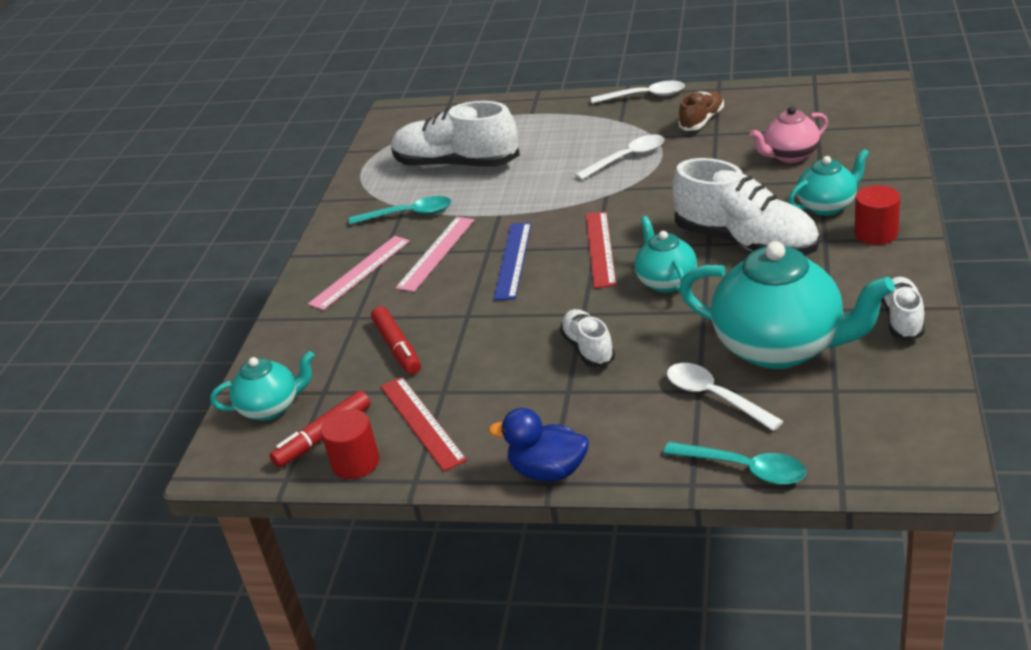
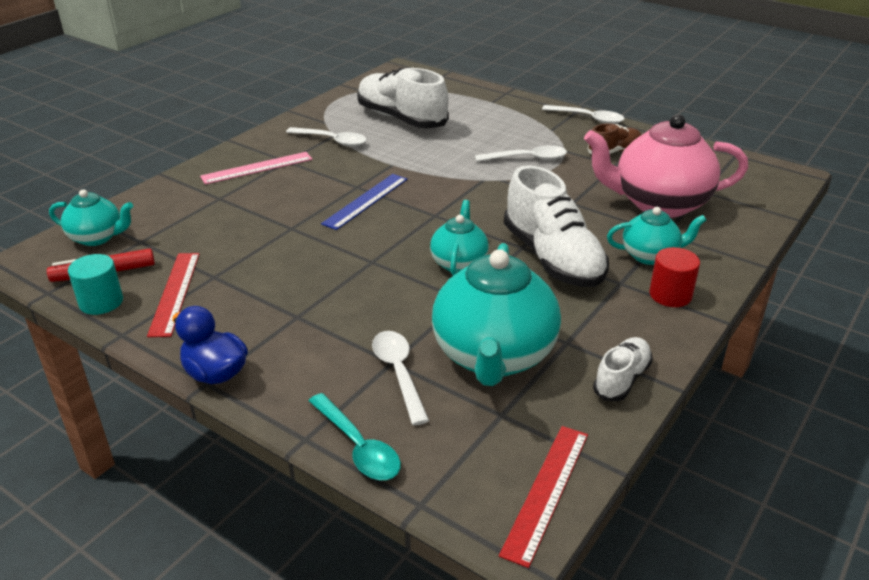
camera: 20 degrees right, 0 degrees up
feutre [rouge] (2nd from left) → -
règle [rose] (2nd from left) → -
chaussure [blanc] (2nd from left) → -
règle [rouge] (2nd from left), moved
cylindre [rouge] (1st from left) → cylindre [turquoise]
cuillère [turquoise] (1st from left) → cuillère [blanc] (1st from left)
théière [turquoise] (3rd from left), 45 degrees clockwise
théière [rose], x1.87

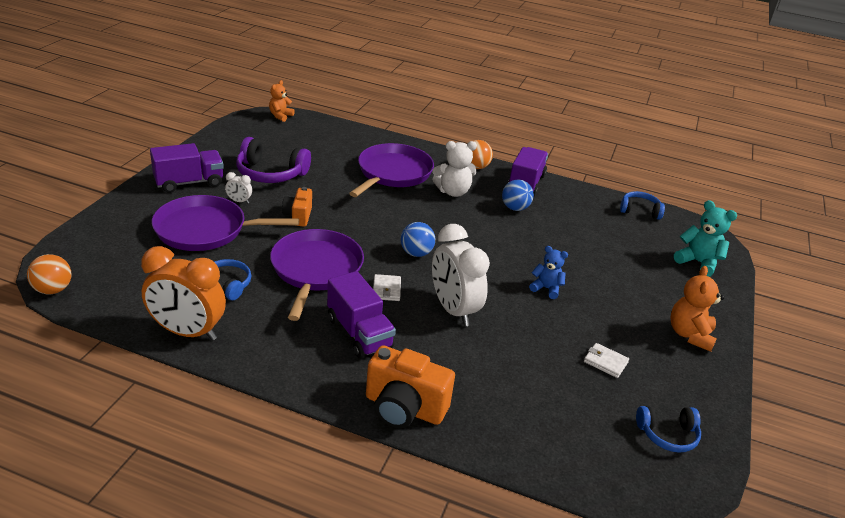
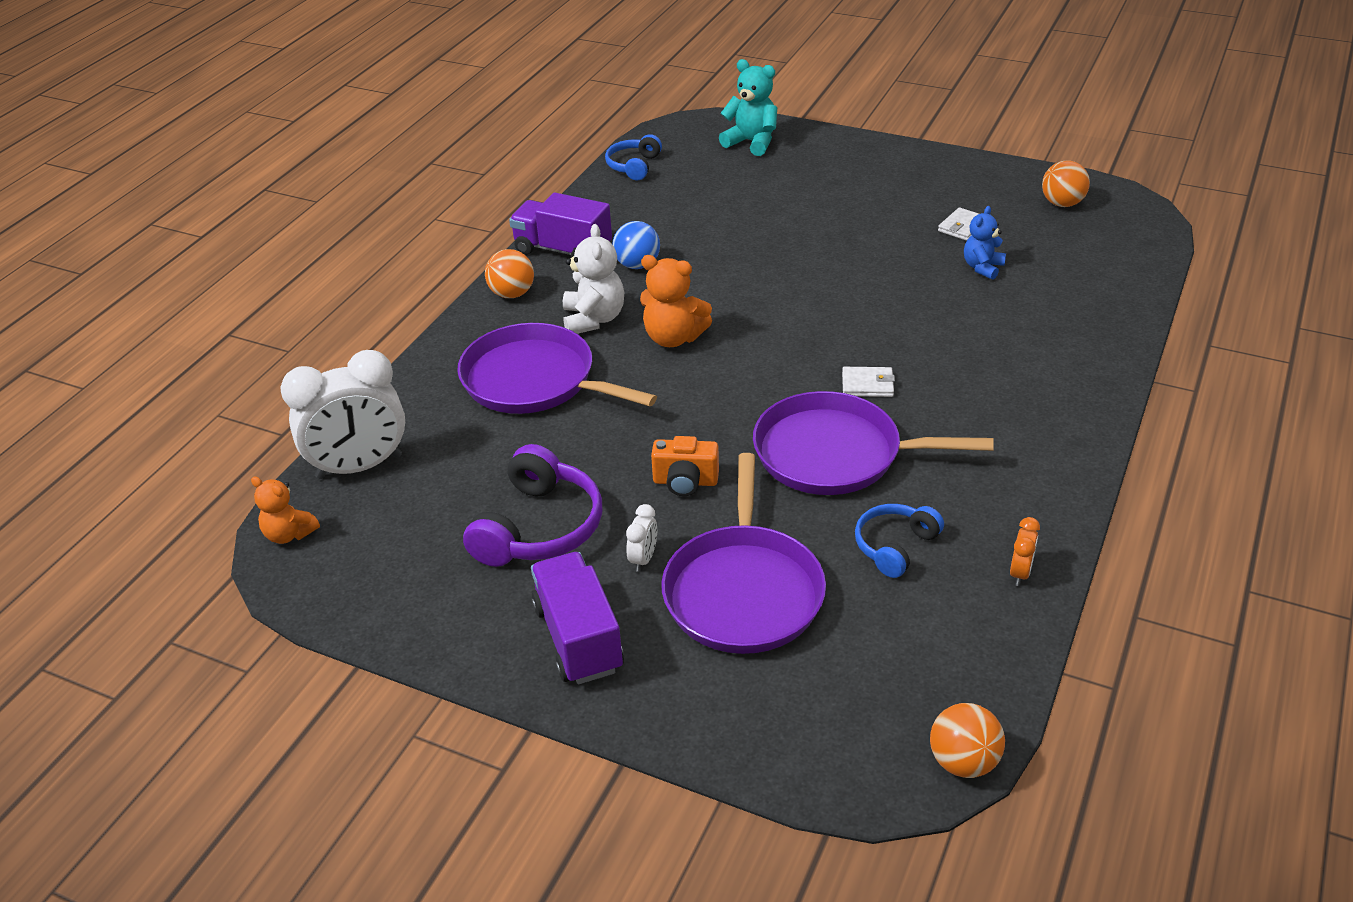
camera: 80 degrees left, 5 degrees up
camion [violet] (2nd from left) → -
appareil photo [orange] (2nd from left) → -
balle [bleu] (1st from left) → -
réveil [blanc] (2nd from left in the first image) → réveil [blanc] (1st from left), moved
ours en peluche [bleu], moved
ours en peluche [orange] (2nd from left), moved
casque audio [bleu] (3rd from left) → balle [orange] (3rd from left)
ours en peluche [turquoise], 75 degrees clockwise
réveil [orange], x0.41

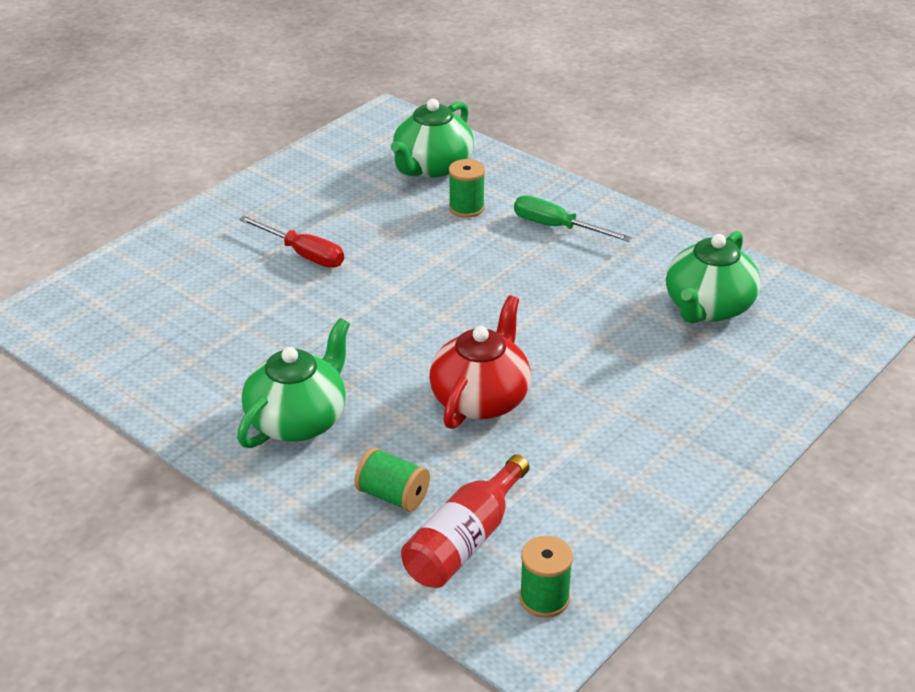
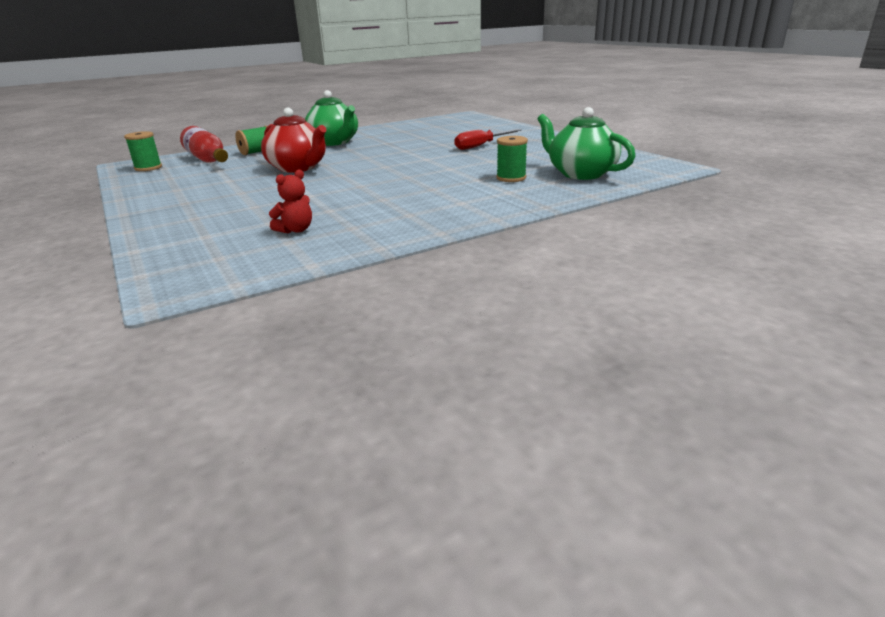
camera: 110 degrees right, 10 degrees down
tournevis [vert] → -
théière [vert] (3rd from left) → ours en peluche [rouge]

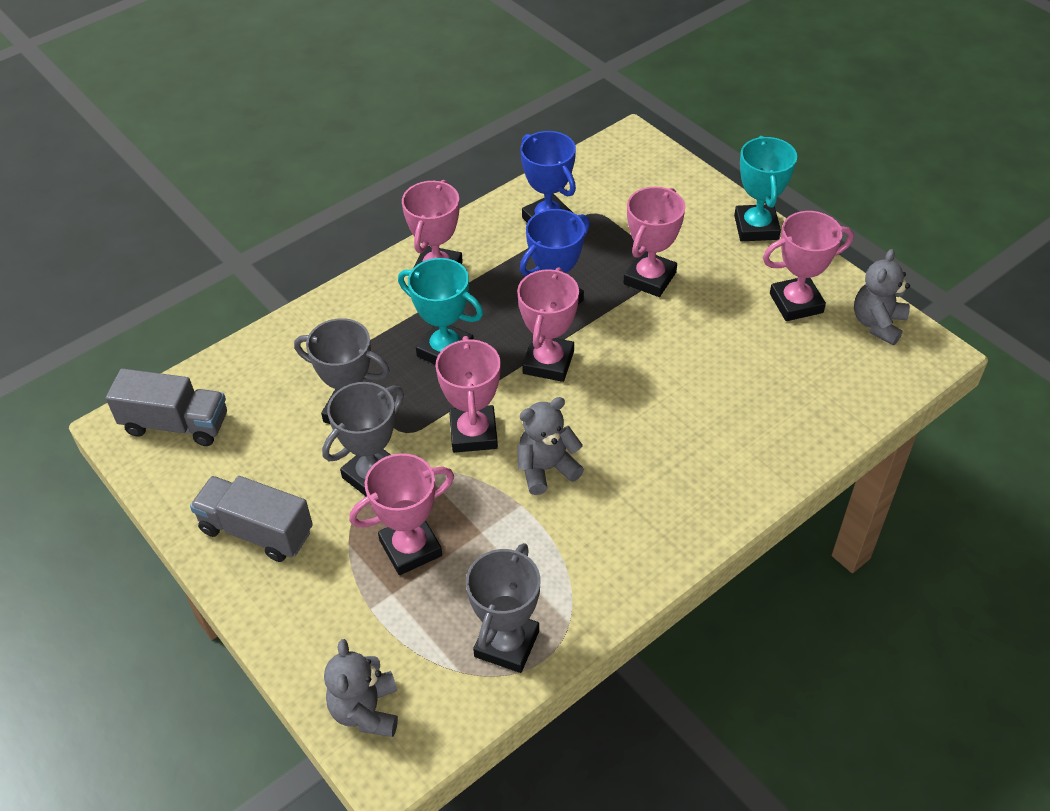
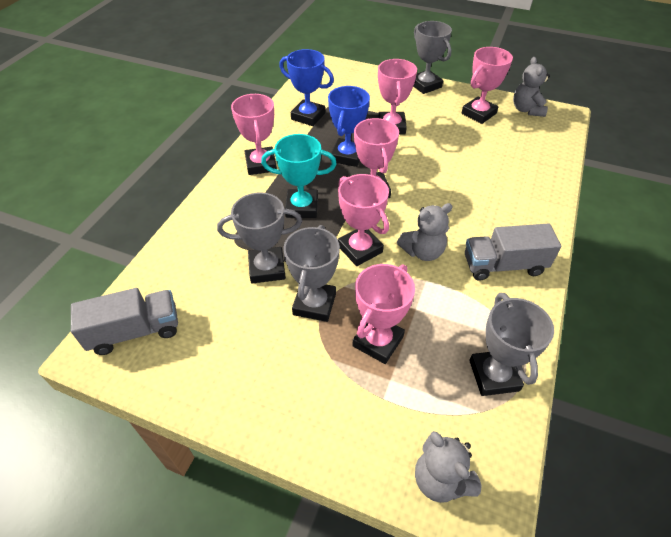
camera: 30 degrees left, 0 degrees up
camion [gris] (2nd from left), moved
trophée [turquoise] (2nd from left) → trophée [gris] (3rd from left)
ours en peluche [gris] (2nd from left in the first image) → ours en peluche [gris] (1st from left), 150 degrees counterclockwise

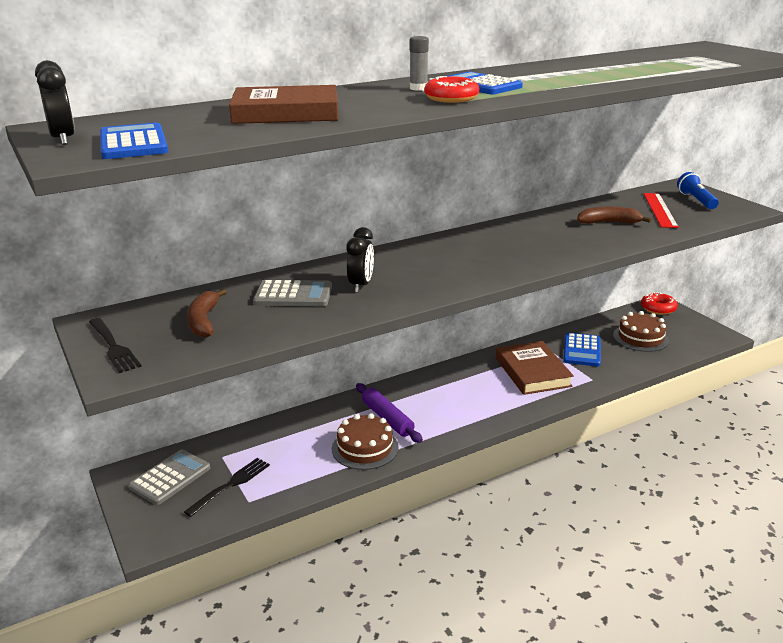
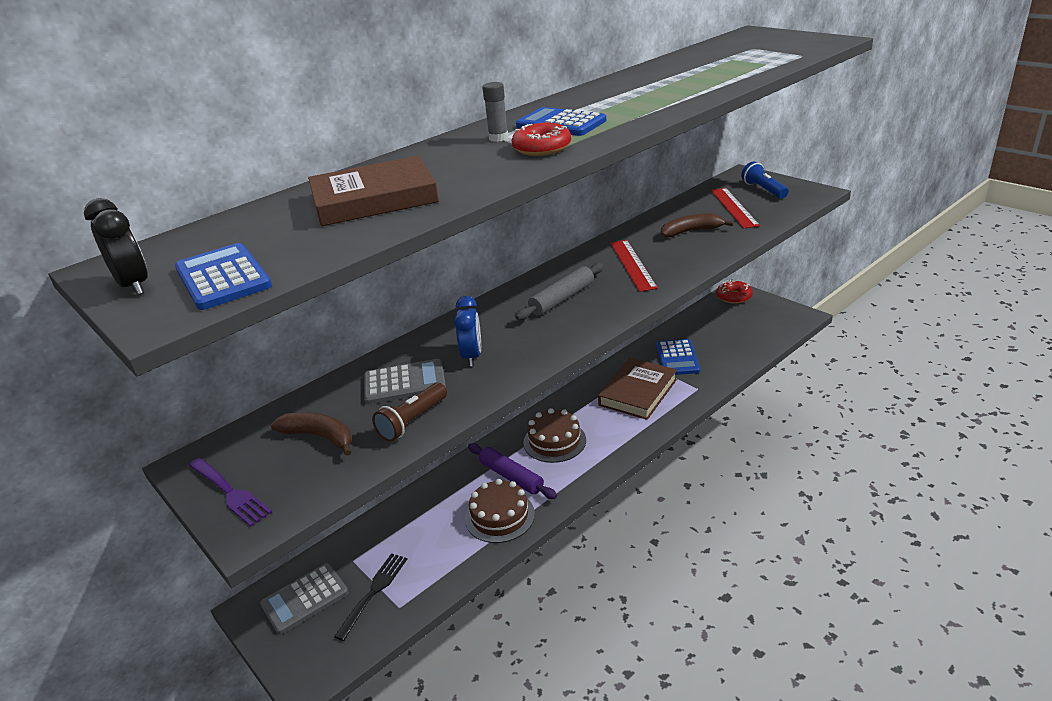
camera: 10 degrees left, 5 degrees up
- → lampe de poche [marron]
- → rouleau à pâtisserie [gris]
- → règle [rouge] (1st from left)
gâteau [marron] (2nd from left), moved
fourchette [noir] (1st from left) → fourchette [violet]
réveil [noir] (2nd from left) → réveil [bleu]
calculatrice [gris] (1st from left), 150 degrees counterclockwise
banane [marron] (1st from left), 135 degrees clockwise
livre [marron] (2nd from left), 60 degrees clockwise

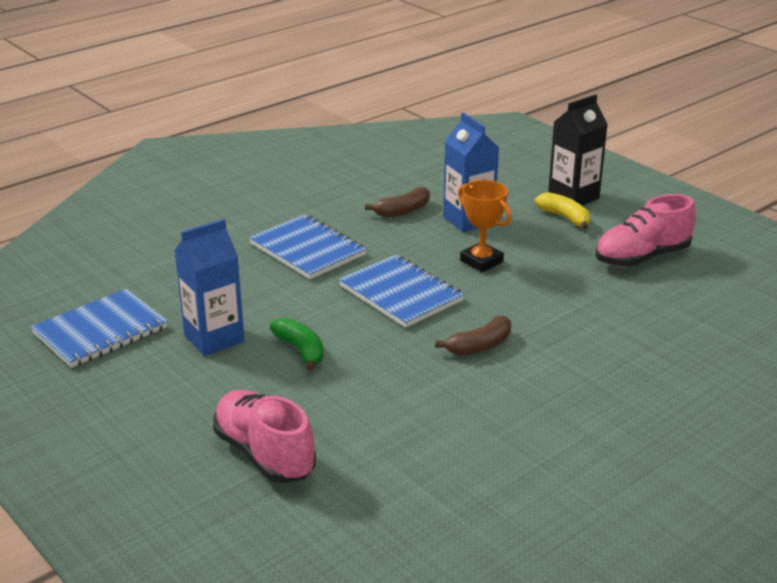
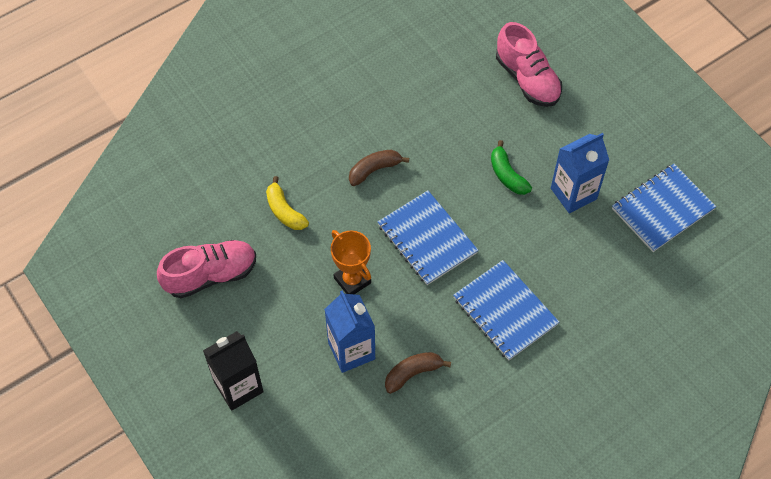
camera: 175 degrees left, 30 degrees up
banane [jaune], moved

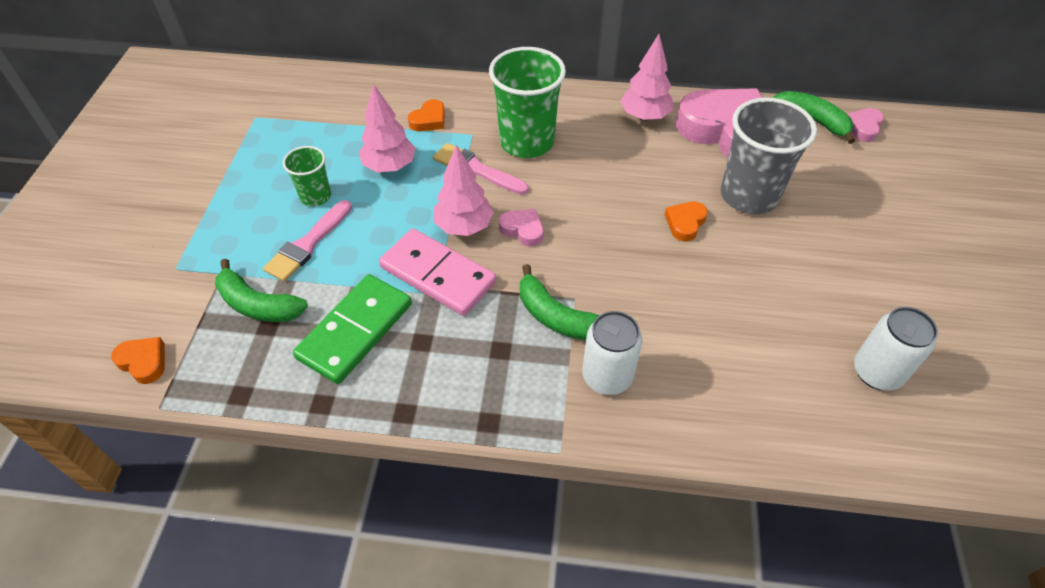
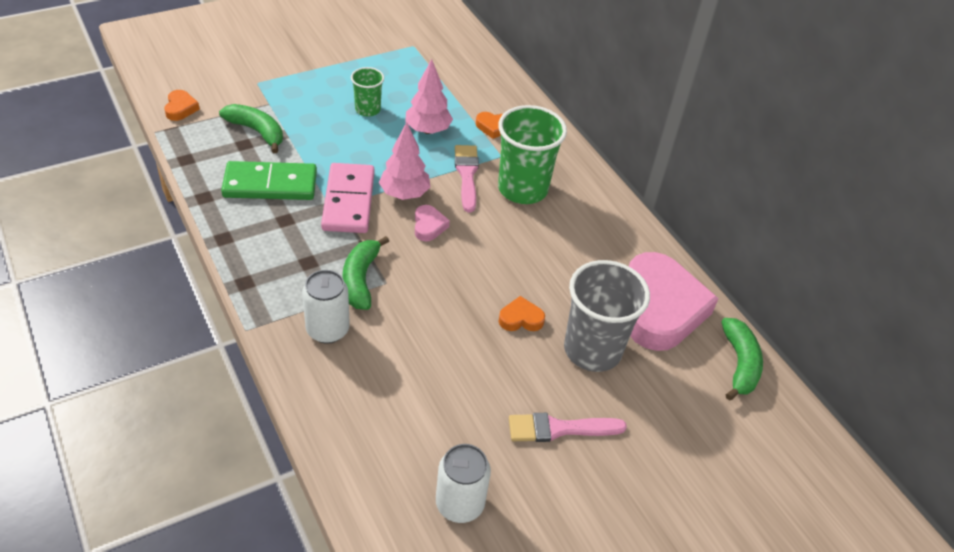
camera: 50 degrees right, 5 degrees down
arbre [rose] (3rd from left) → -
cœur [rose] (3rd from left) → -
pinceau [rose] (1st from left in the first image) → pinceau [rose] (2nd from left), moved
banane [vert] (1st from left), 135 degrees clockwise

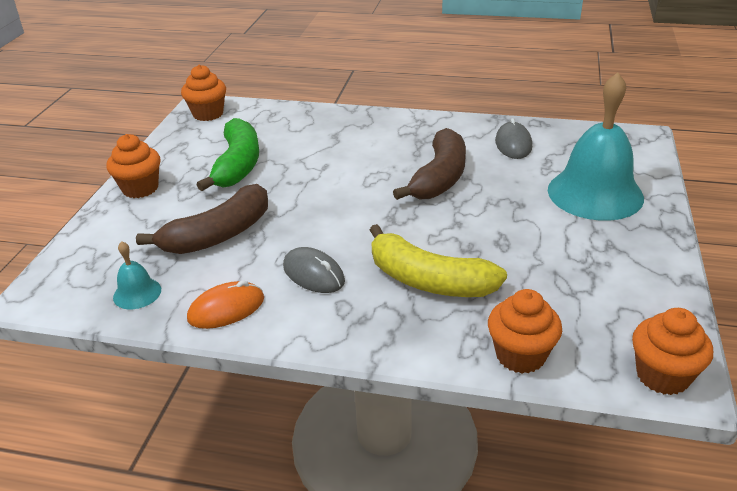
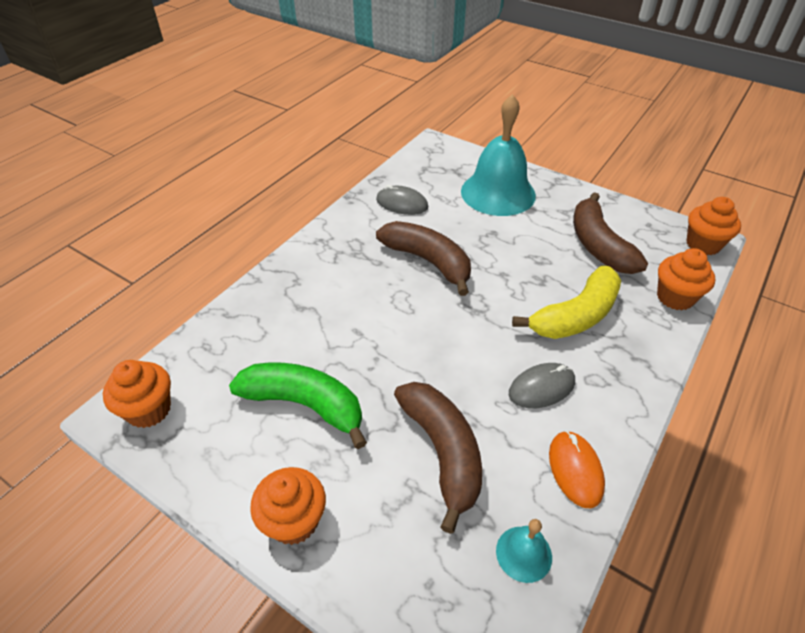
camera: 70 degrees left, 10 degrees up
- → banane [marron] (3rd from left)

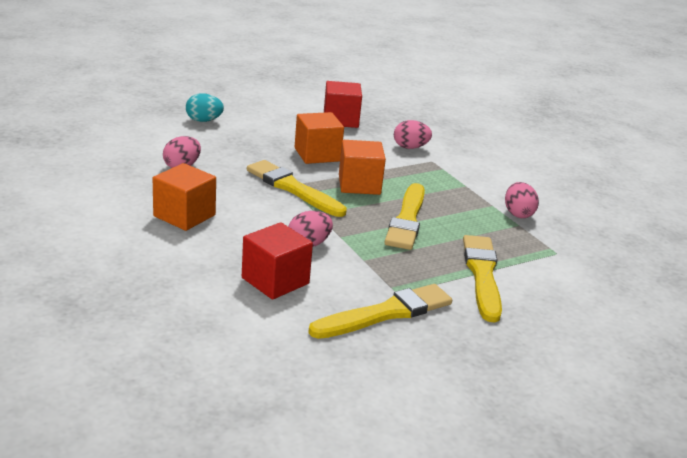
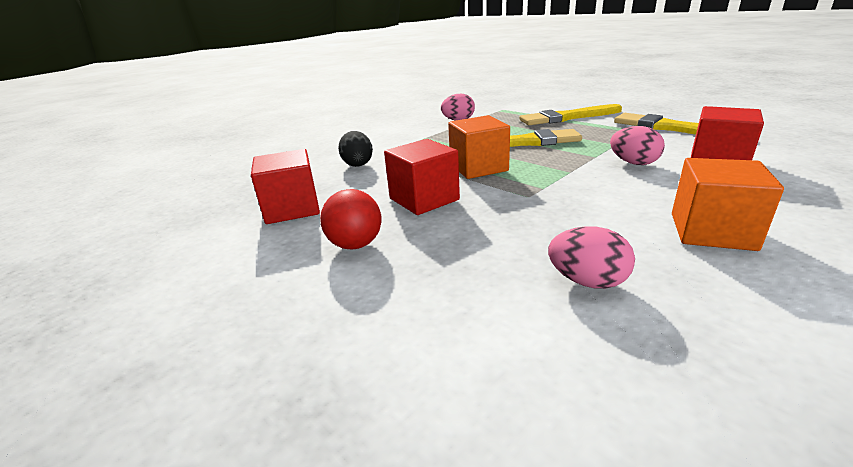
camera: 100 degrees left, 0 degrees up
œuf [turquoise] → -
pinceau [jaune] (1st from left) → -
- → balle [rouge]
cube [orange] (2nd from left) → cube [rouge] (2nd from left)
œuf [rose] (3rd from left) → œuf [noir]

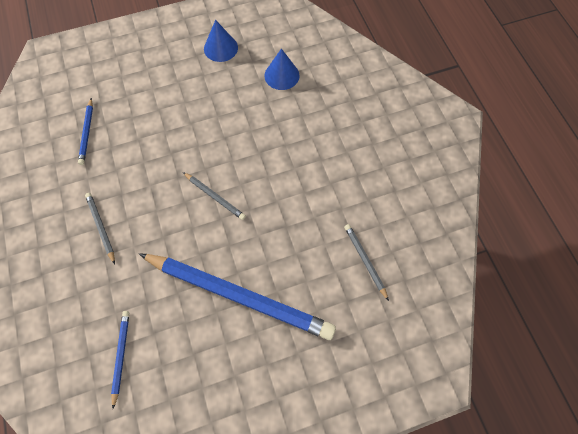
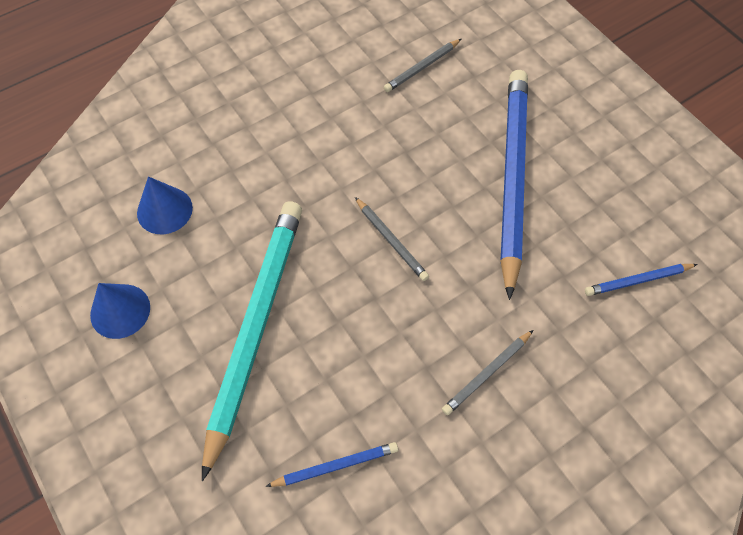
camera: 105 degrees left, 5 degrees down
- → crayon [turquoise]
crayon [gris] (2nd from left in the first image) → crayon [gris] (1st from left), 120 degrees clockwise

